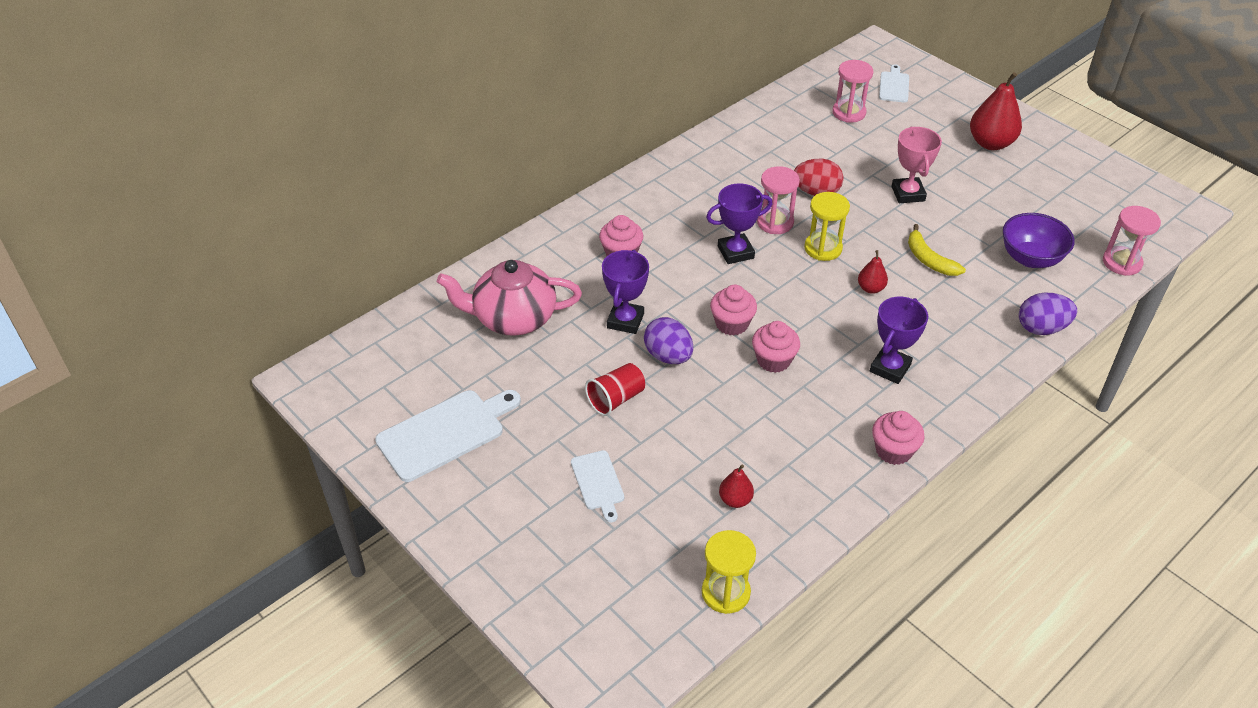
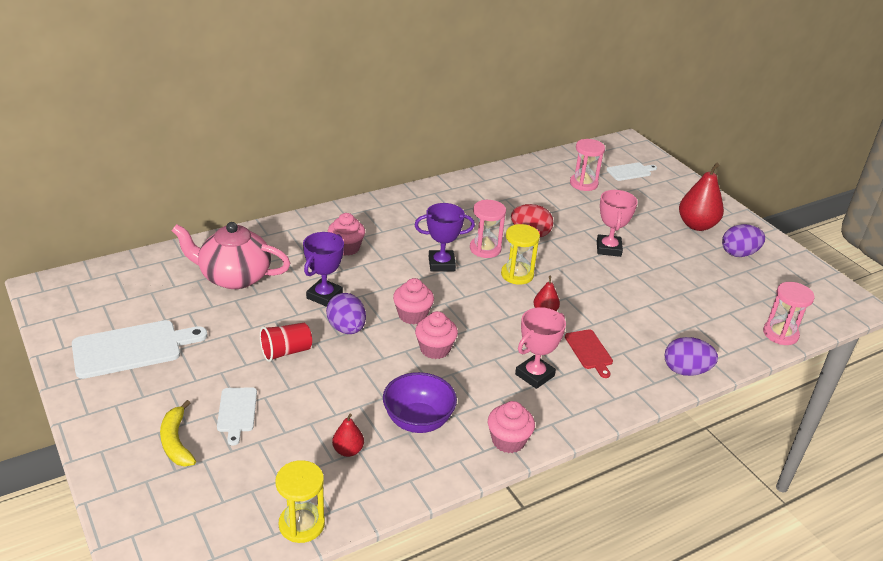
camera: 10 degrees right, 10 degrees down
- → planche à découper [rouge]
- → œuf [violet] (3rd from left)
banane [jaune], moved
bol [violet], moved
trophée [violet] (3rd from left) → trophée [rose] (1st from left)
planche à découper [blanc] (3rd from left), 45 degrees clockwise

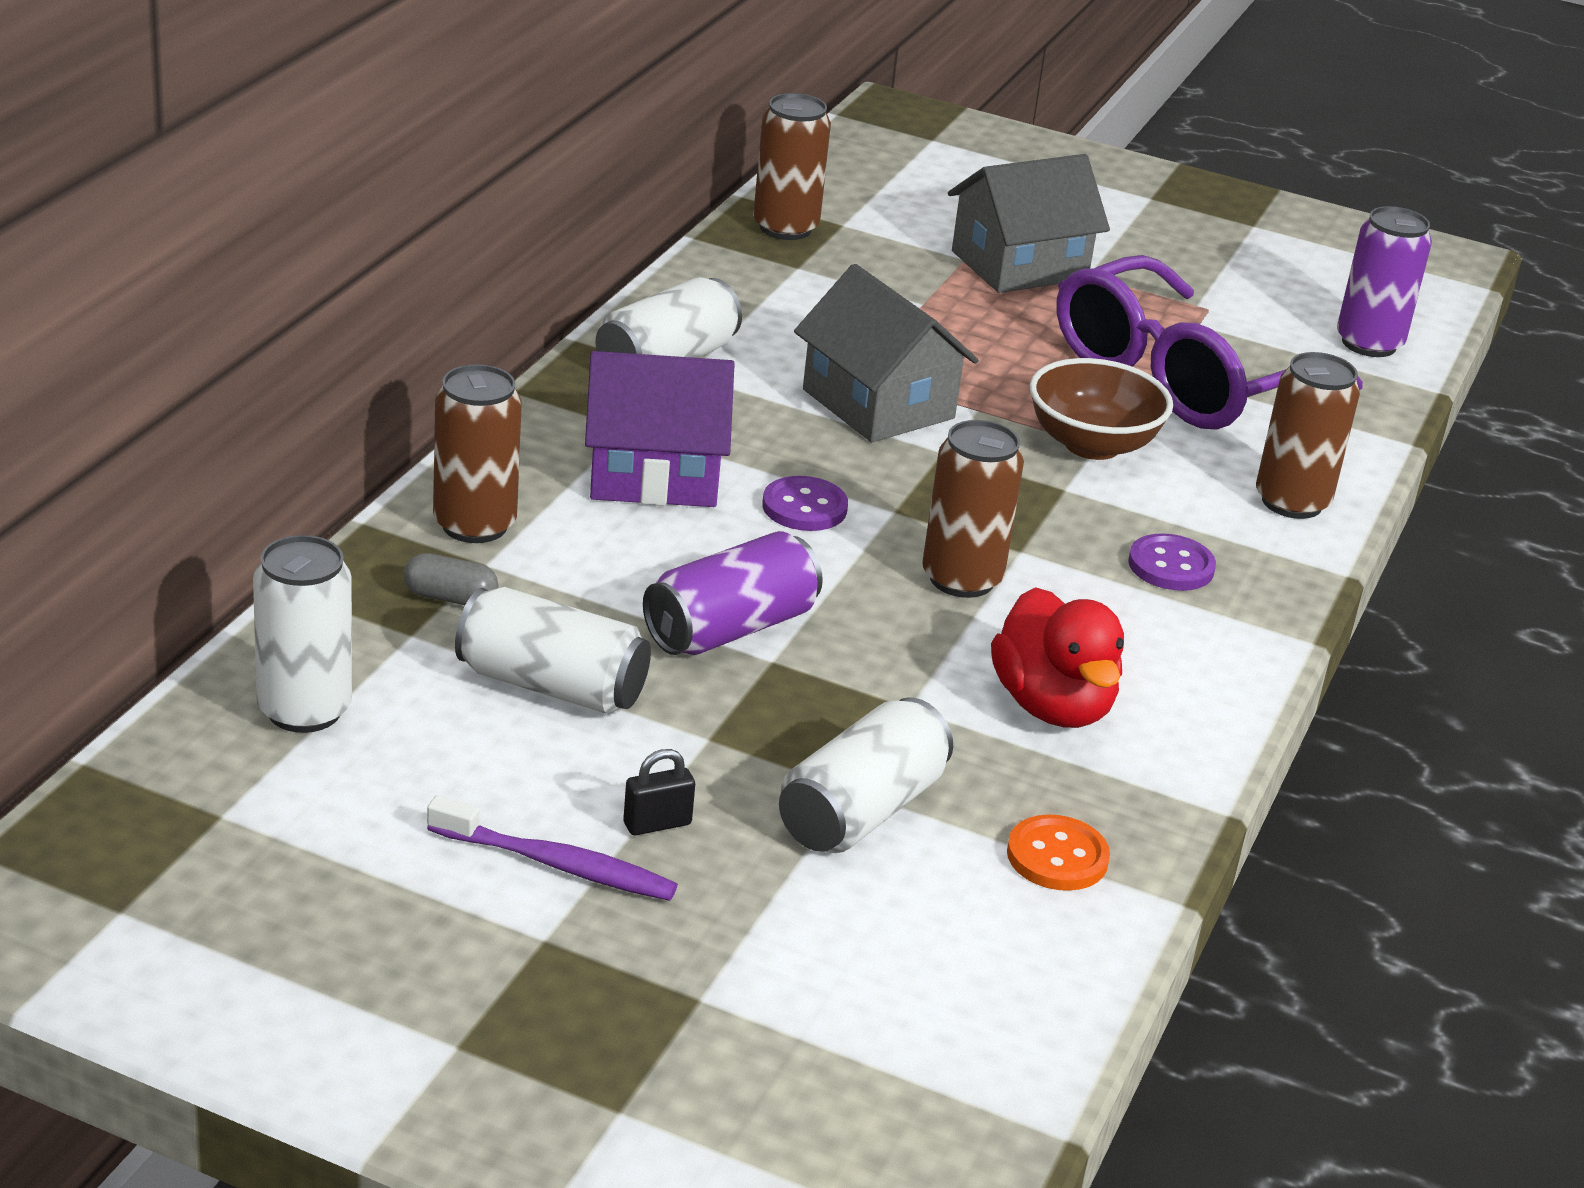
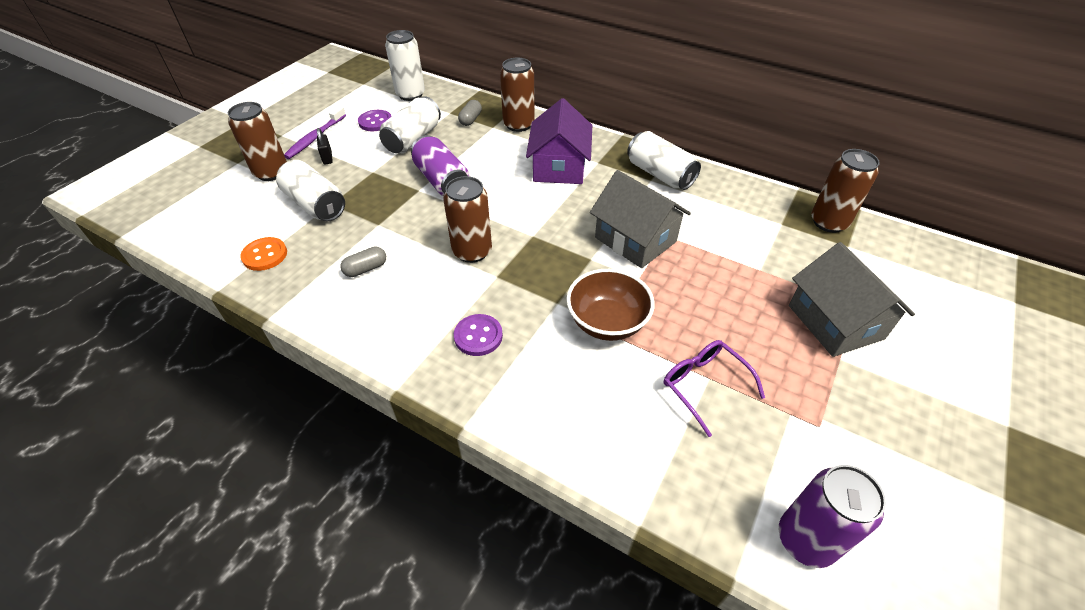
camera: 100 degrees right, 15 degrees up
bouton [violet] (1st from left), moved
canette [marron] (4th from left in the first image) → canette [marron] (1st from left), moved
canard [rouge] → gélule [gris] (1st from left)
maison [gris] (1st from left), 75 degrees clockwise
lunettes [violet], x0.47

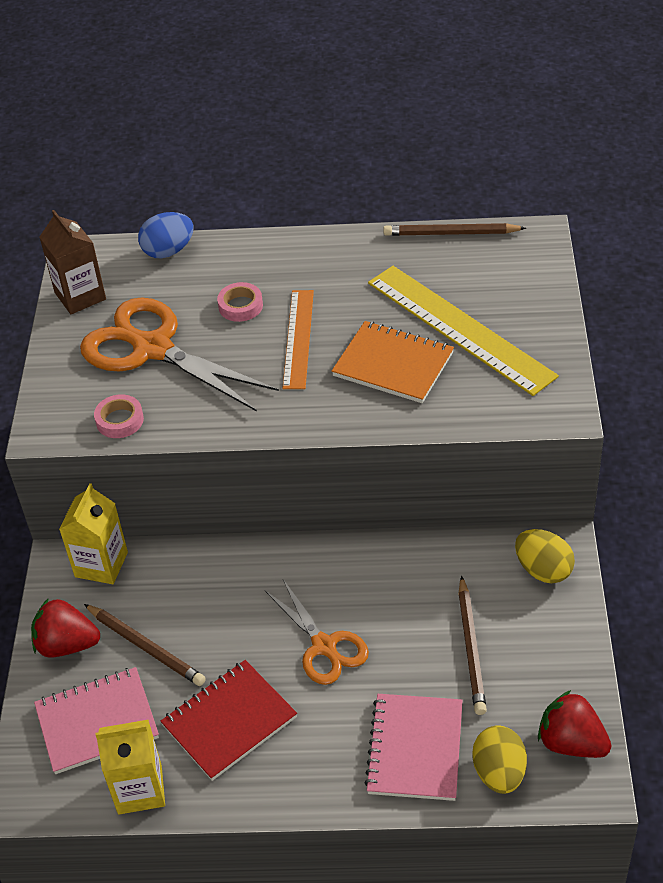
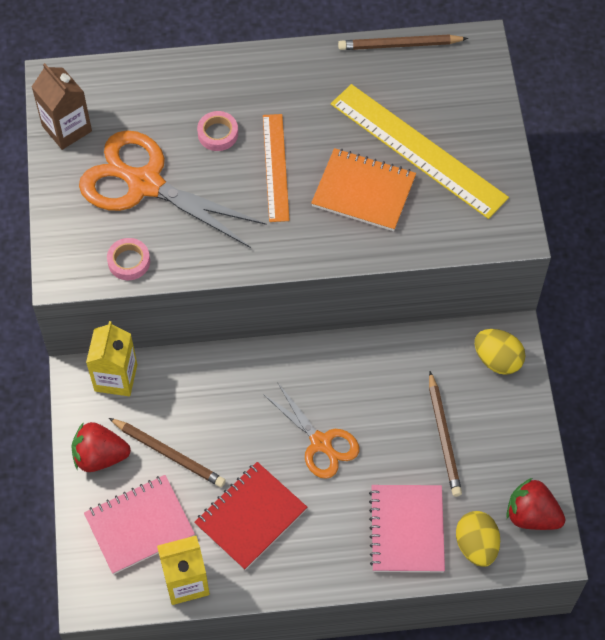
camera: 10 degrees left, 15 degrees up
œuf [bleu] → -

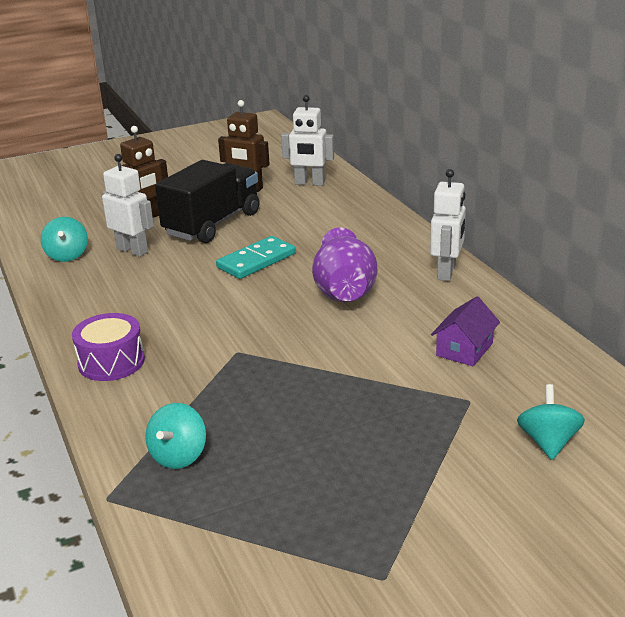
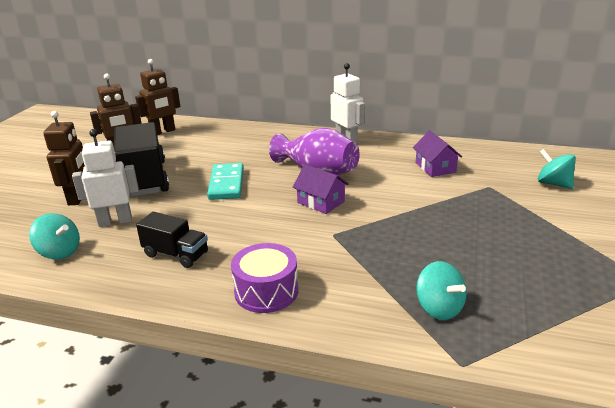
camera: 50 degrees left, 0 degrees up
- → camion [noir] (2nd from left)
- → maison [violet] (1st from left)
robot [blanc] (2nd from left) → robot [marron] (3rd from left)

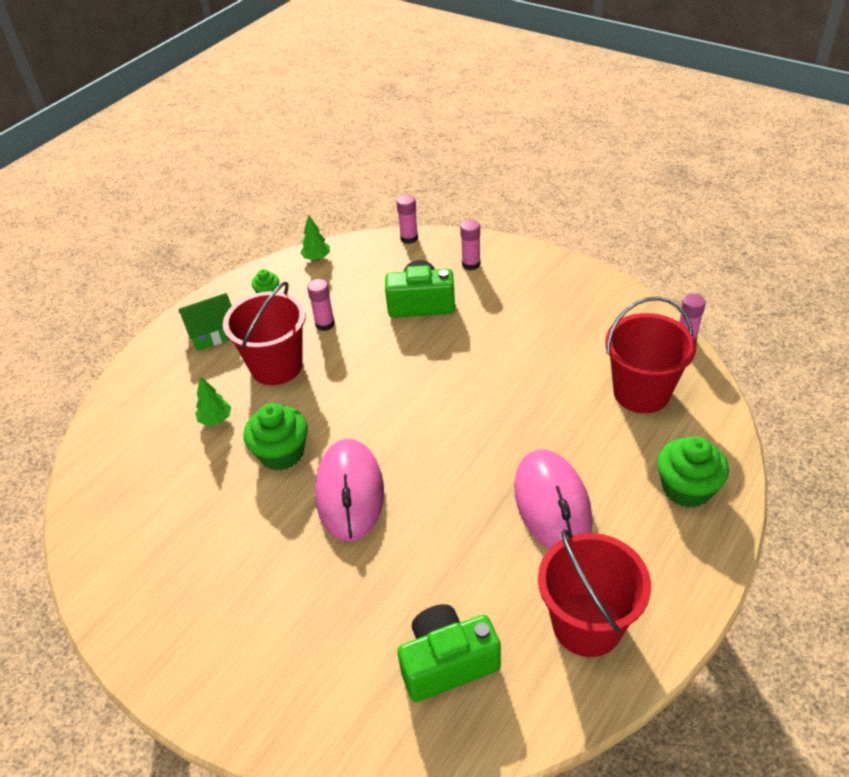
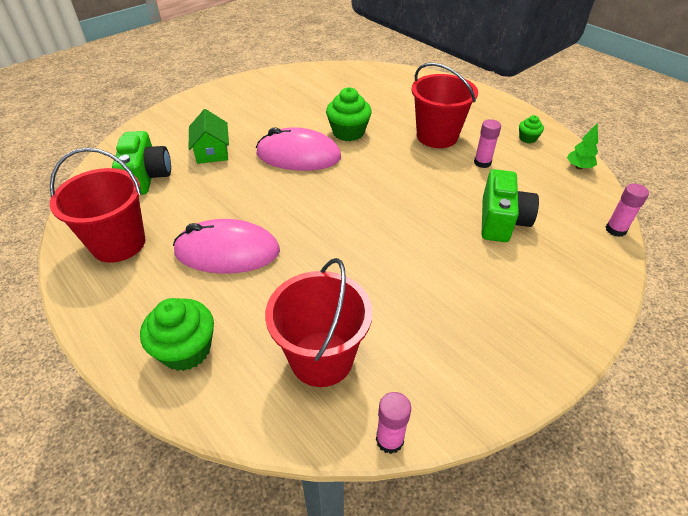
camera: 100 degrees right, 0 degrees up
arbre [vert] (1st from left) → -
bâton de colle [rose] (3rd from left) → -
maison [vert], moved

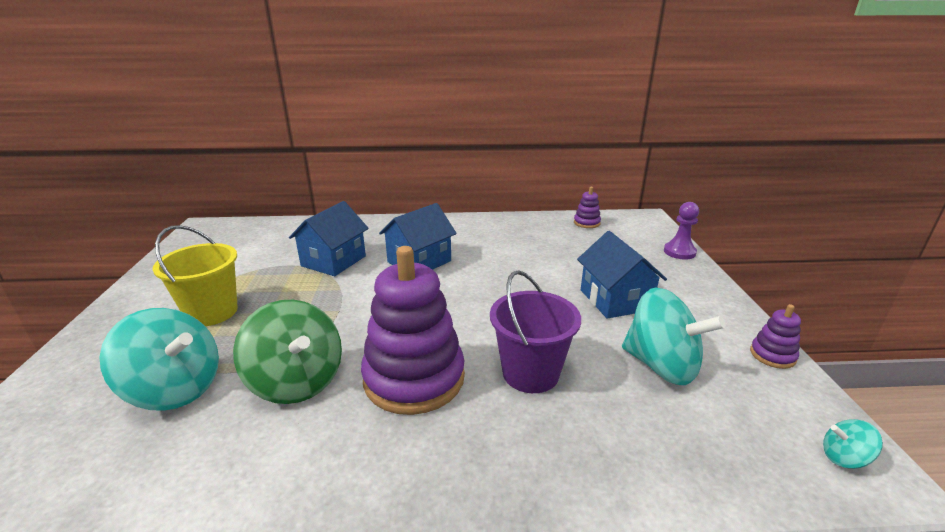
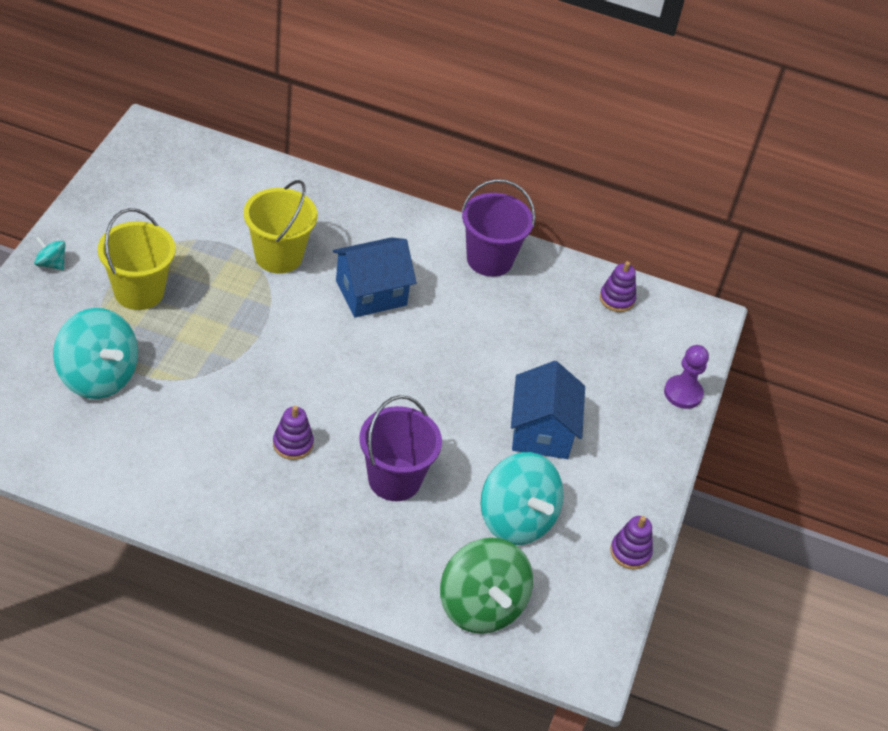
camera: 15 degrees right, 20 degrees up
- → seau [violet] (2nd from left)
toupie [vert], moved
toupie [turquoise] (3rd from left in the first image) → toupie [turquoise] (1st from left), moved
maison [bleu] (1st from left) → seau [jaune] (2nd from left)
jouet à empiler [violet] (1st from left), x0.44

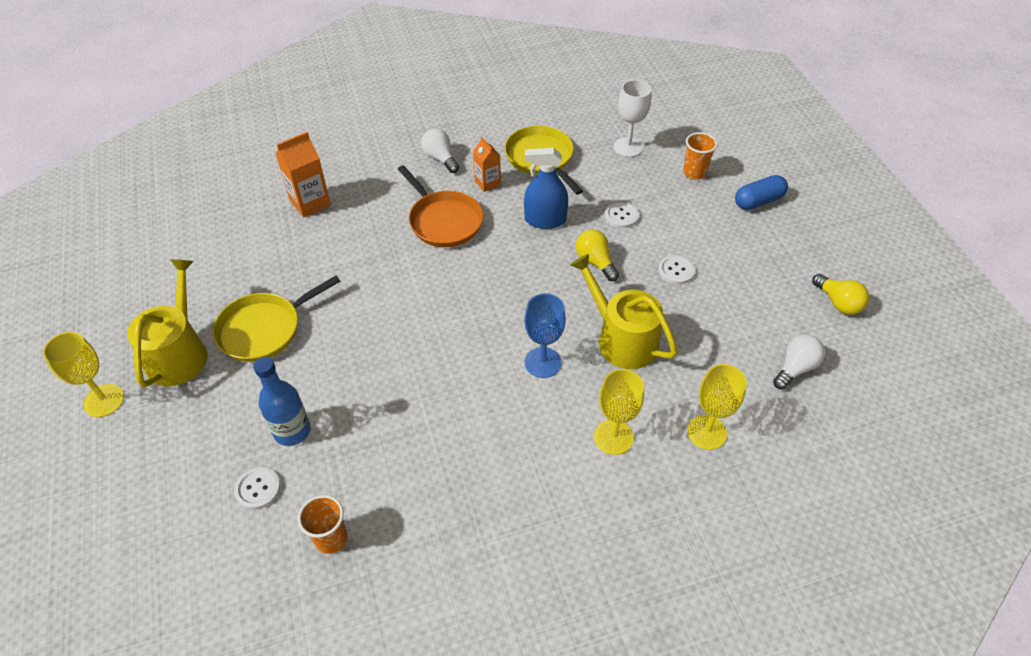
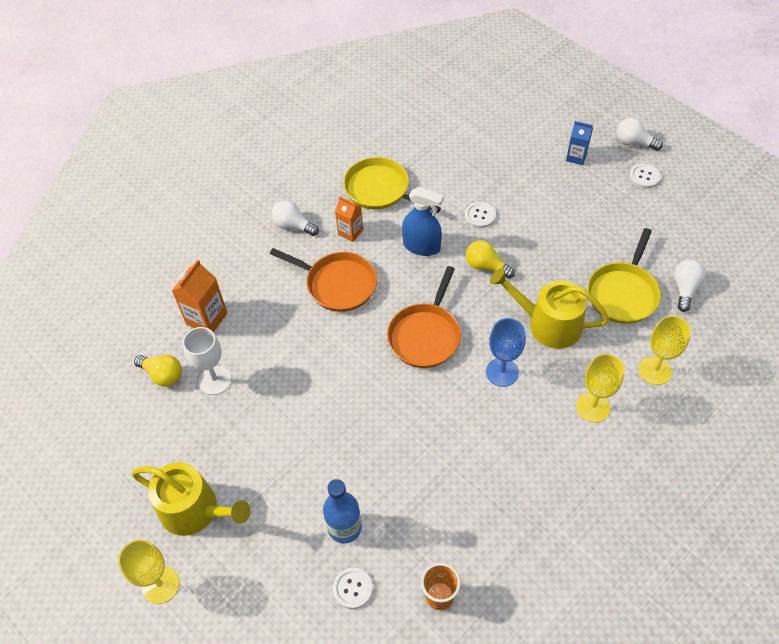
camera: 25 degrees left, 5 degrees up
gobelet [orange] (2nd from left) → -
- → poêle [orange] (2nd from left)
- → ampoule [blanc] (2nd from left)
poêle [jaune] (1st from left in the first image) → poêle [jaune] (2nd from left), moved
verre à pied [blanc], moved
bouton [blanc] (3rd from left), moved
ampoule [jaune] (2nd from left in the first image) → ampoule [jaune] (1st from left), moved
gélule [bleu] → brique de lait [bleu]
arrosoir [jaune] (1st from left), 135 degrees clockwise
vaporisateur [bleu], 135 degrees counterclockwise

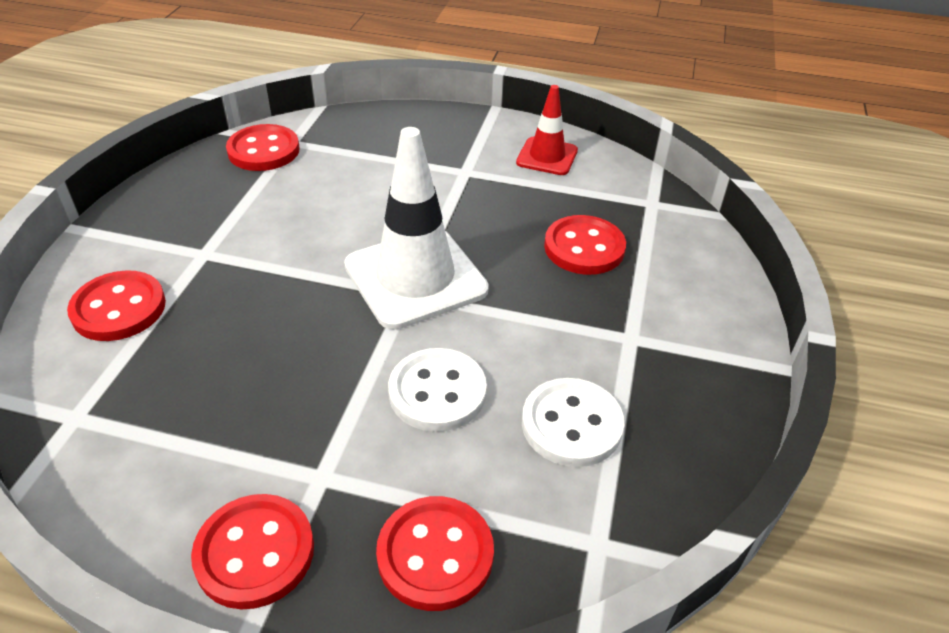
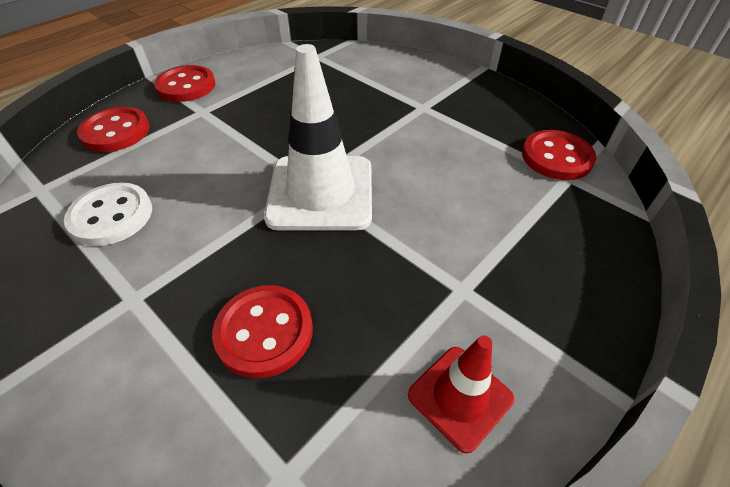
camera: 120 degrees right, 5 degrees up
bouton [rouge] (1st from left) → -
bouton [blanc] (1st from left) → -

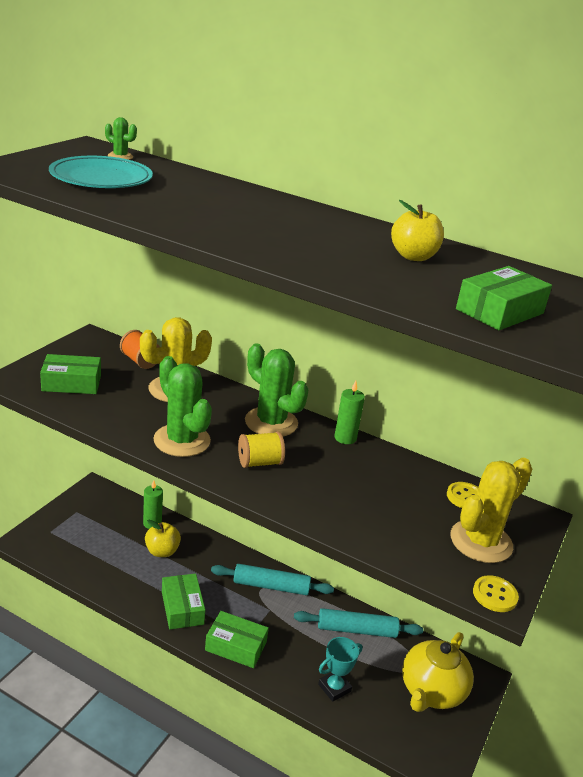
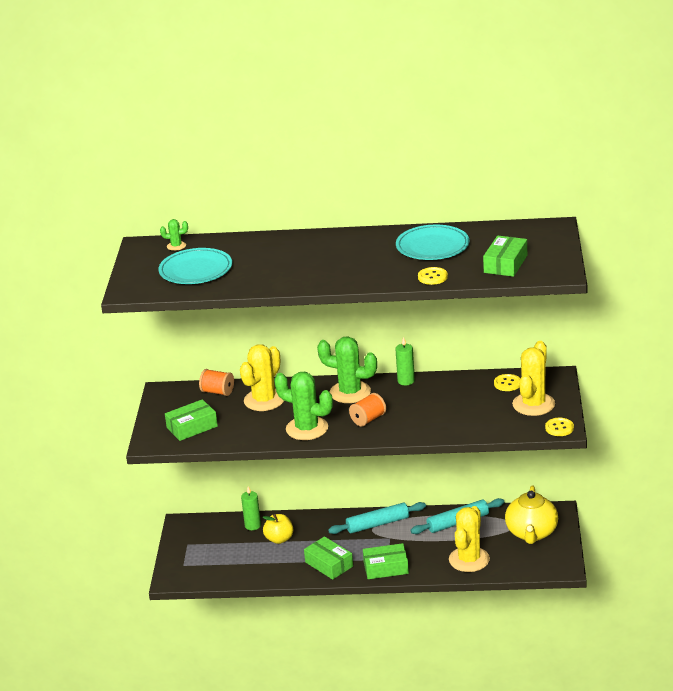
camera: 20 degrees left, 0 degrees up
- → bouton [jaune] (1st from left)
trophée [turquoise] → cactus [jaune] (2nd from left)
pomme [jaune] (2nd from left) → assiette [turquoise] (2nd from left)
bobine [jaune] → bobine [orange] (2nd from left)

